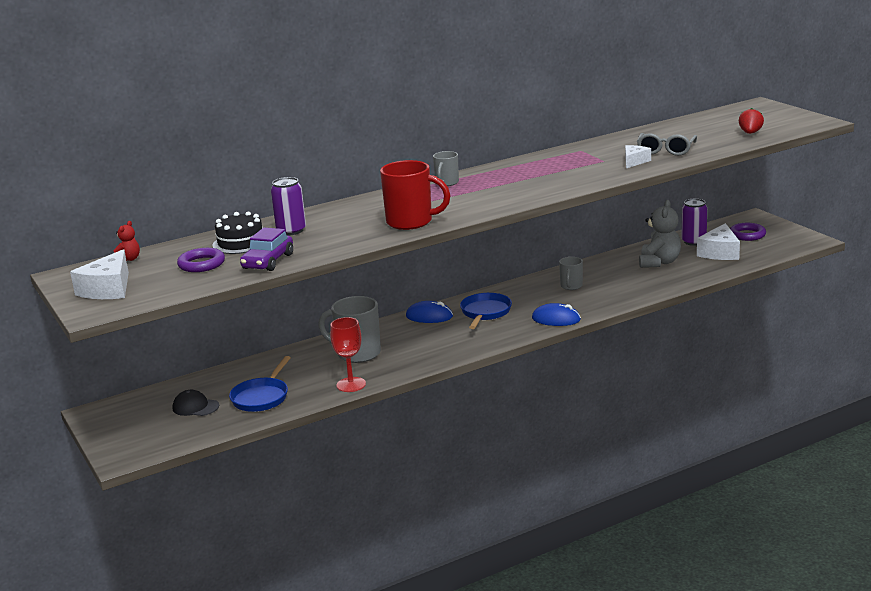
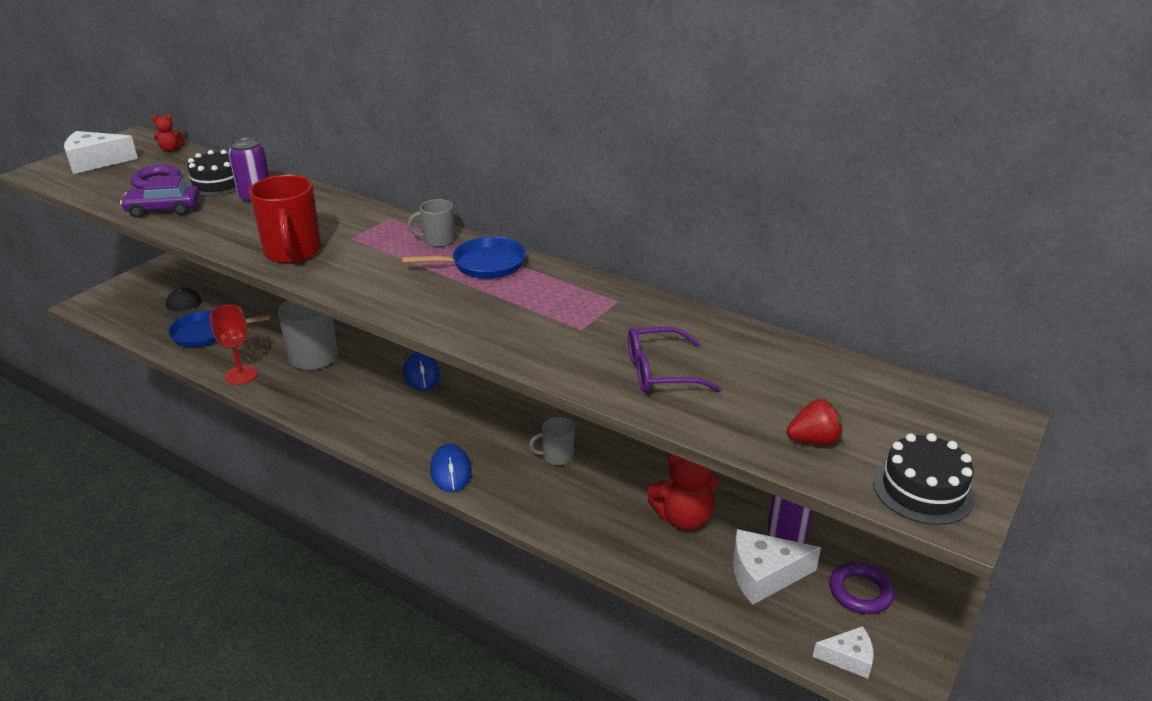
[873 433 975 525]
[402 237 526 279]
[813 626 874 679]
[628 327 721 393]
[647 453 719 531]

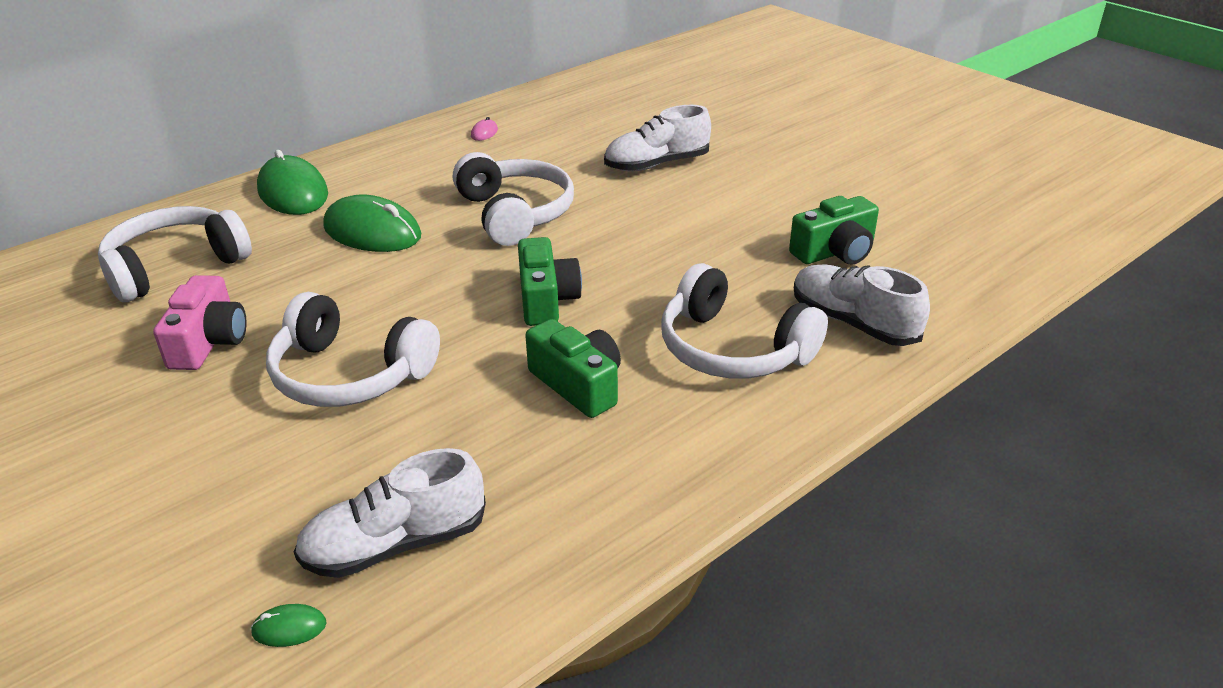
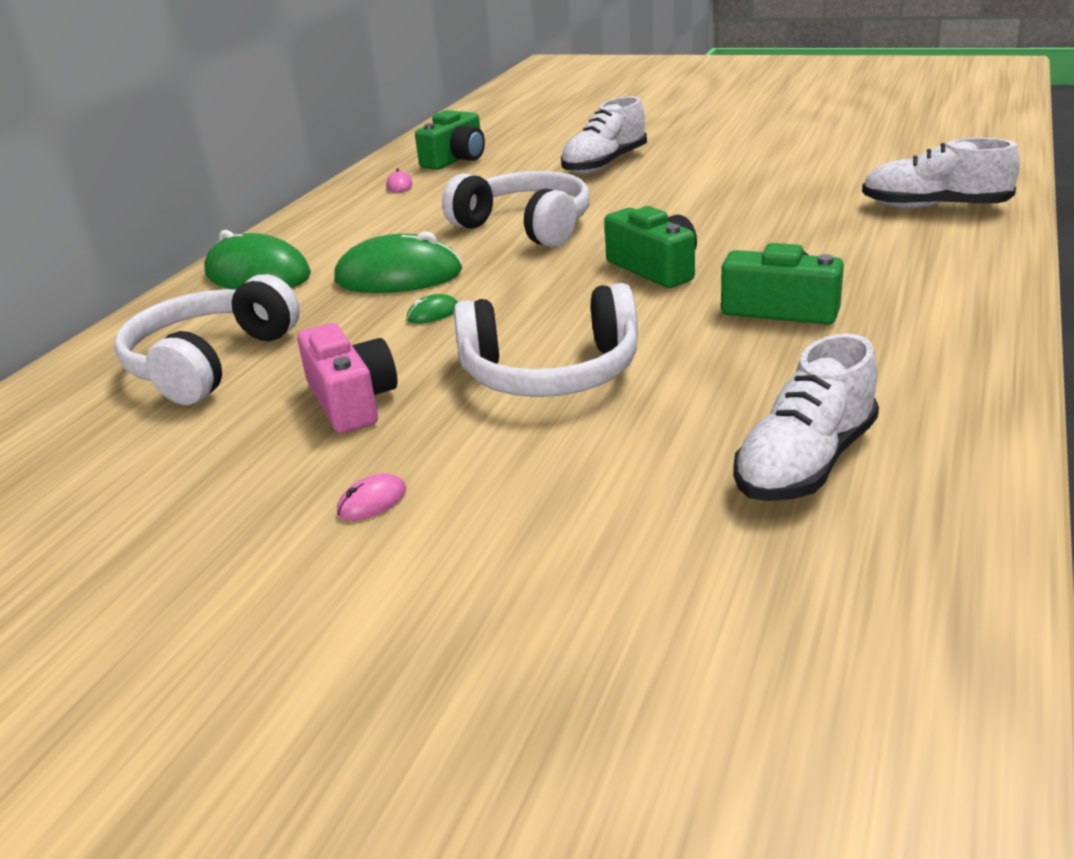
[661 263 828 379] (first image)
[337 473 406 521]
[407 294 458 324]
[415 110 485 170]

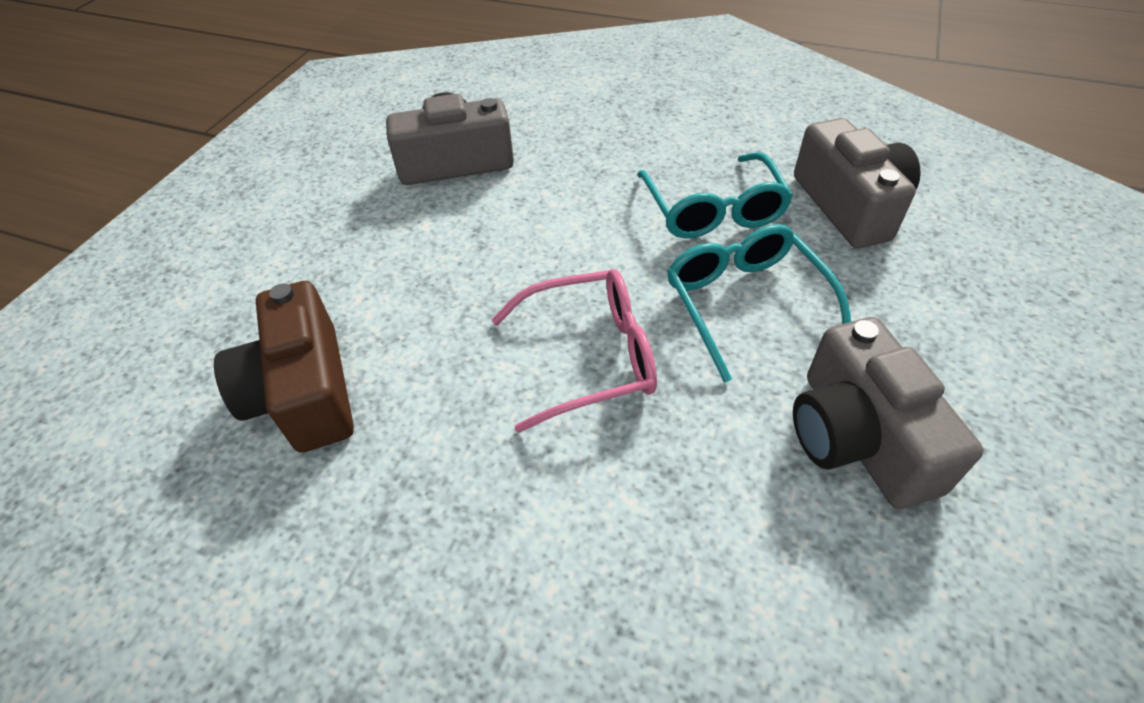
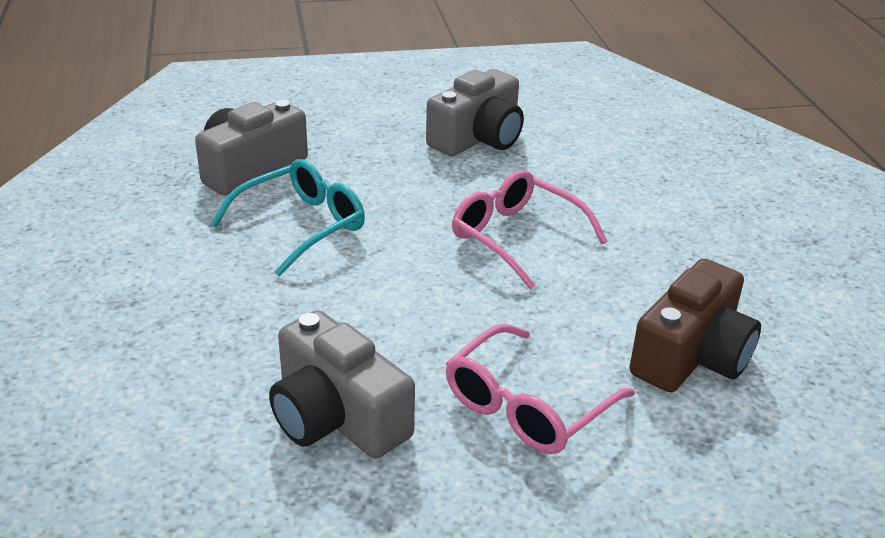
[667 224 851 383] (first image)
[446 324 635 454]

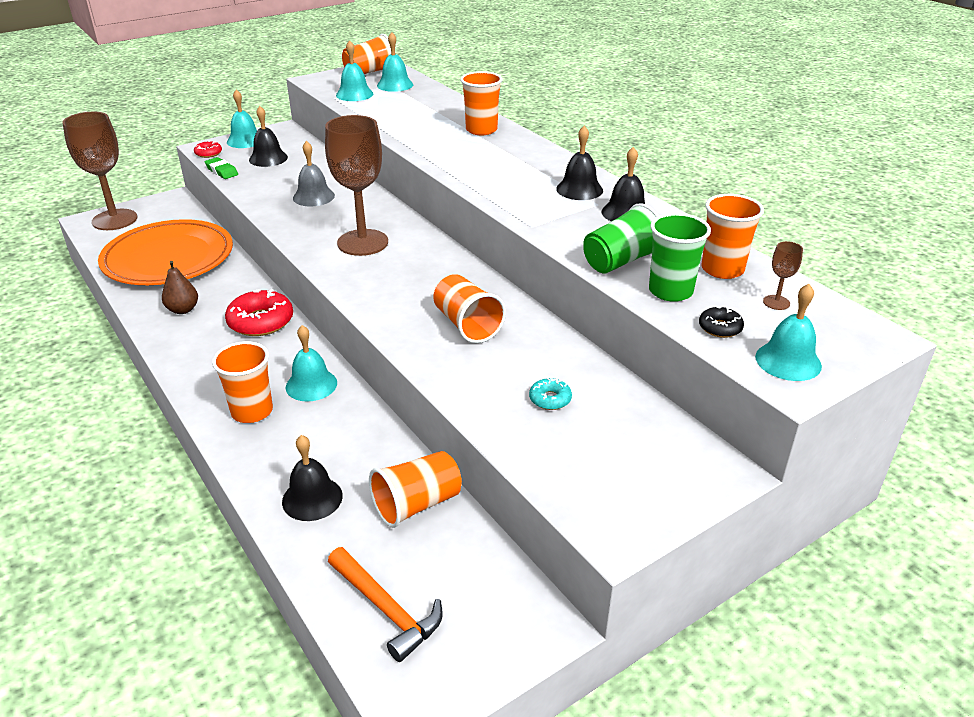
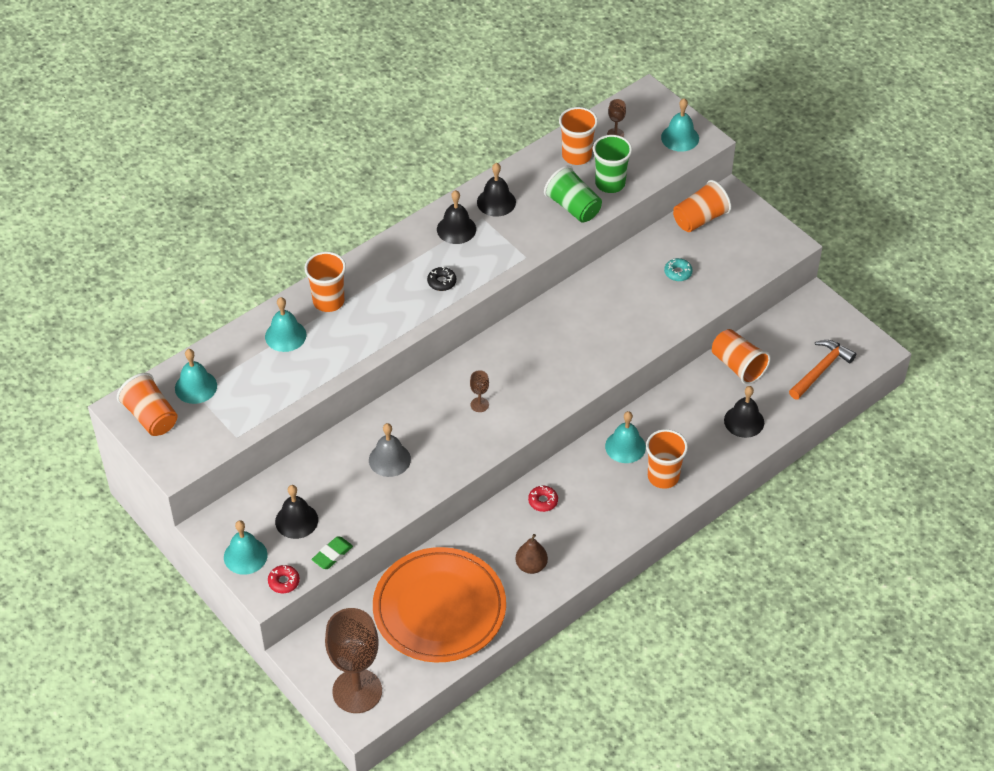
[265 297 306 352]
[673 180 731 232]
[427 267 456 291]
[528 486 558 512]
[470 370 489 412]

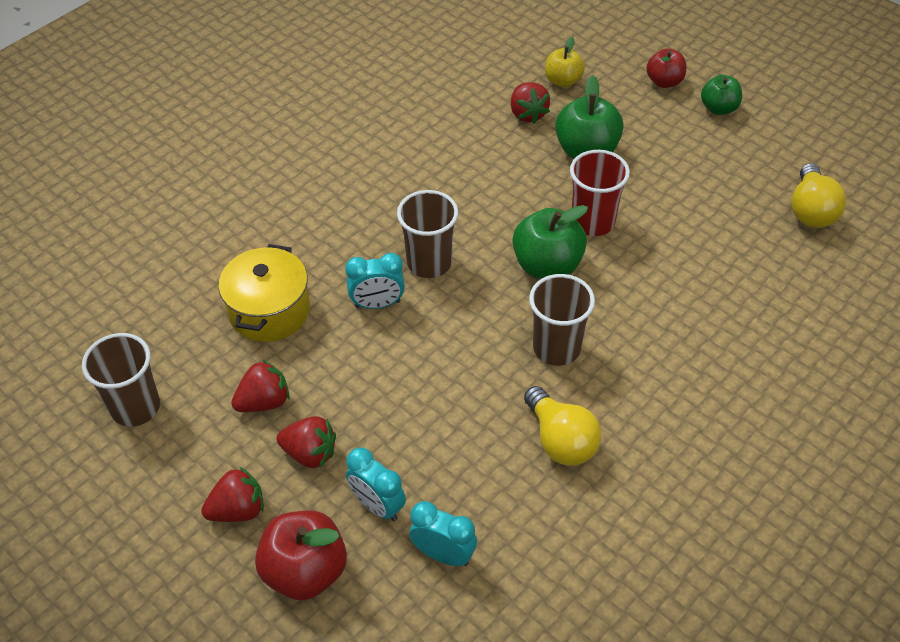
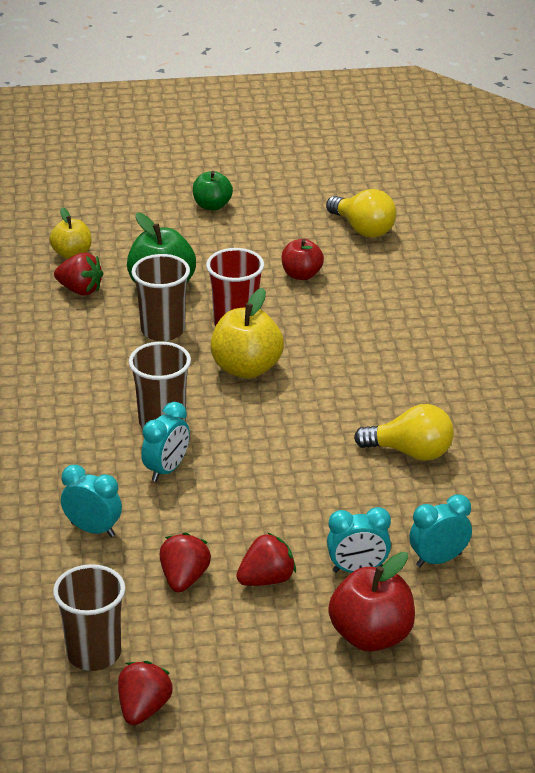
[118 661 173 725]
[132 254 190 341]
[282 239 324 280]
[61 465 122 537]
[211 288 284 379]

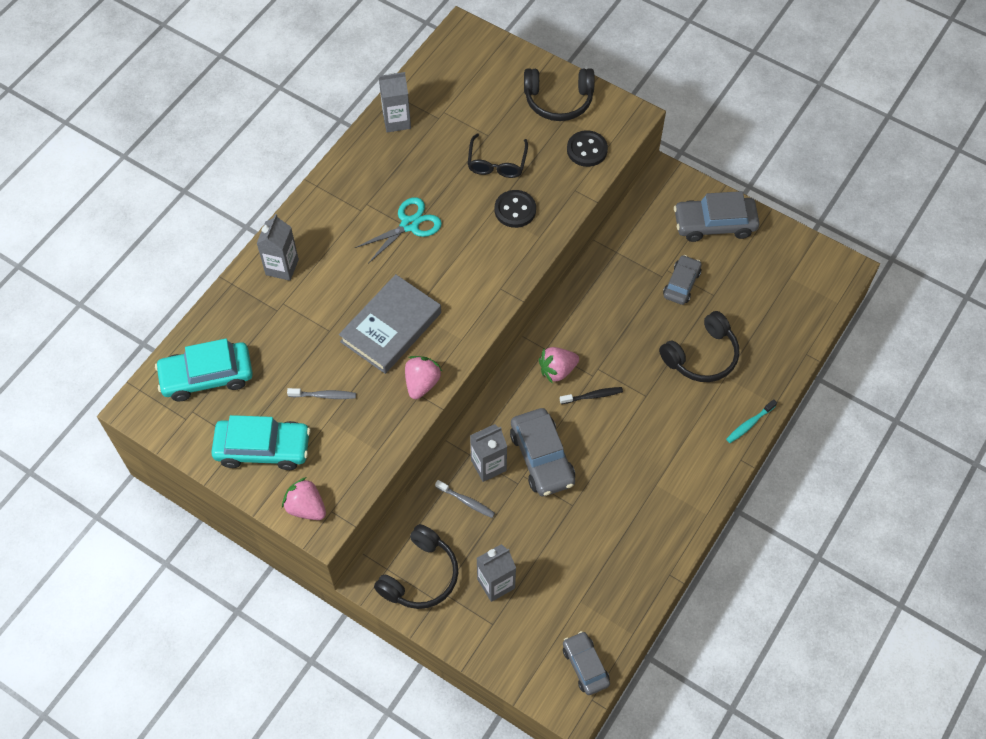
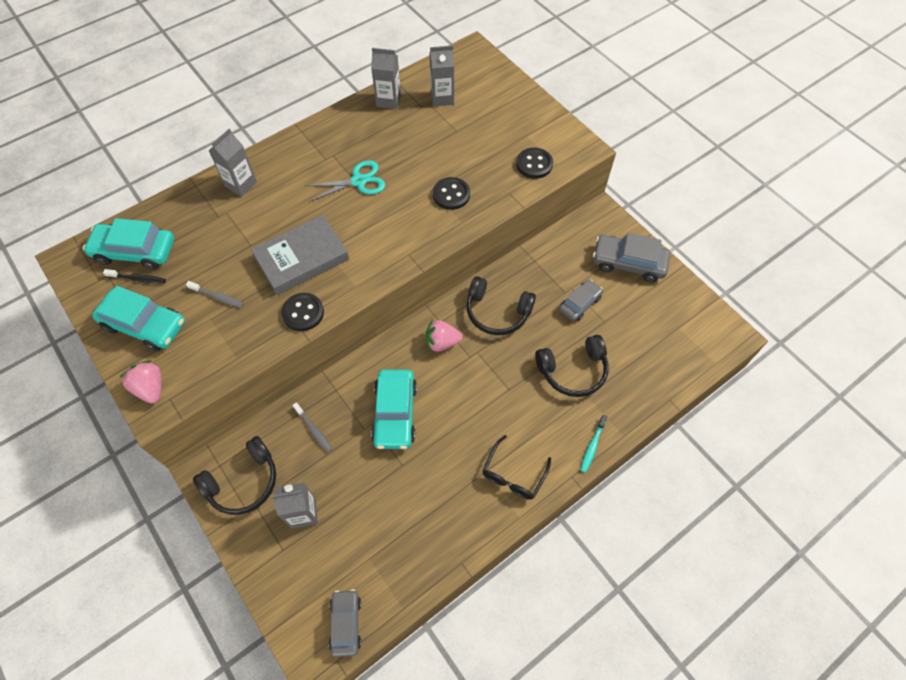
[482 435 551 500]
[429 45 454 107]
[467 276 536 335]
[103 269 166 284]
[281 293 324 331]
[371 369 417 449]
[580 415 607 473]

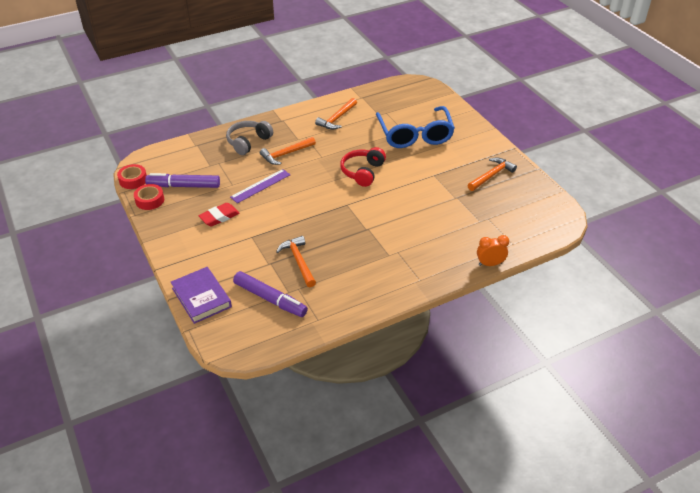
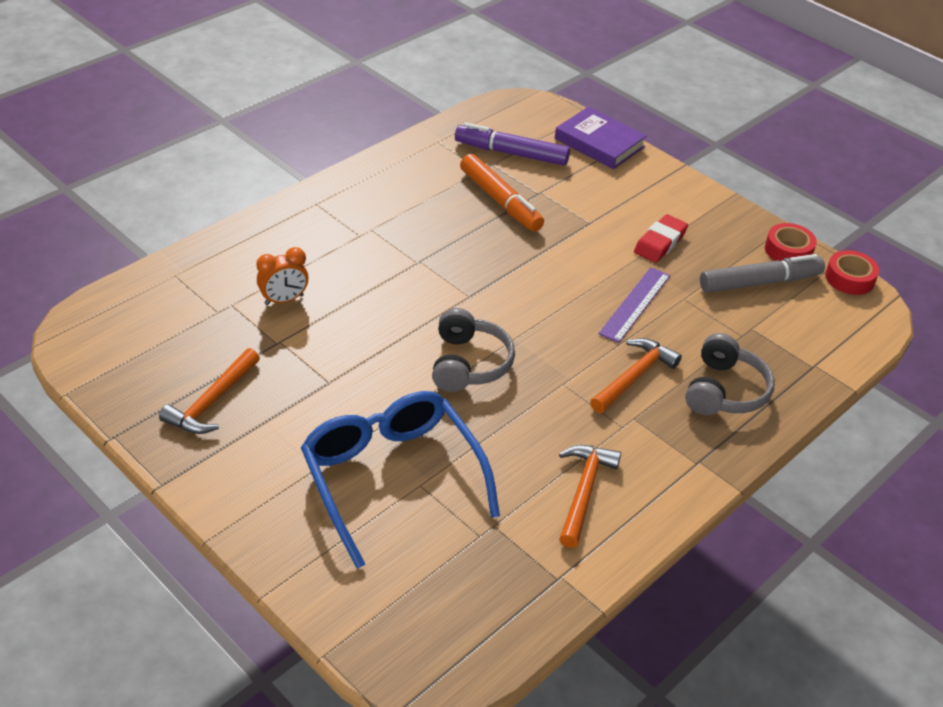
[256 247 309 305]
[460 154 544 232]
[700 254 825 293]
[432 308 515 392]

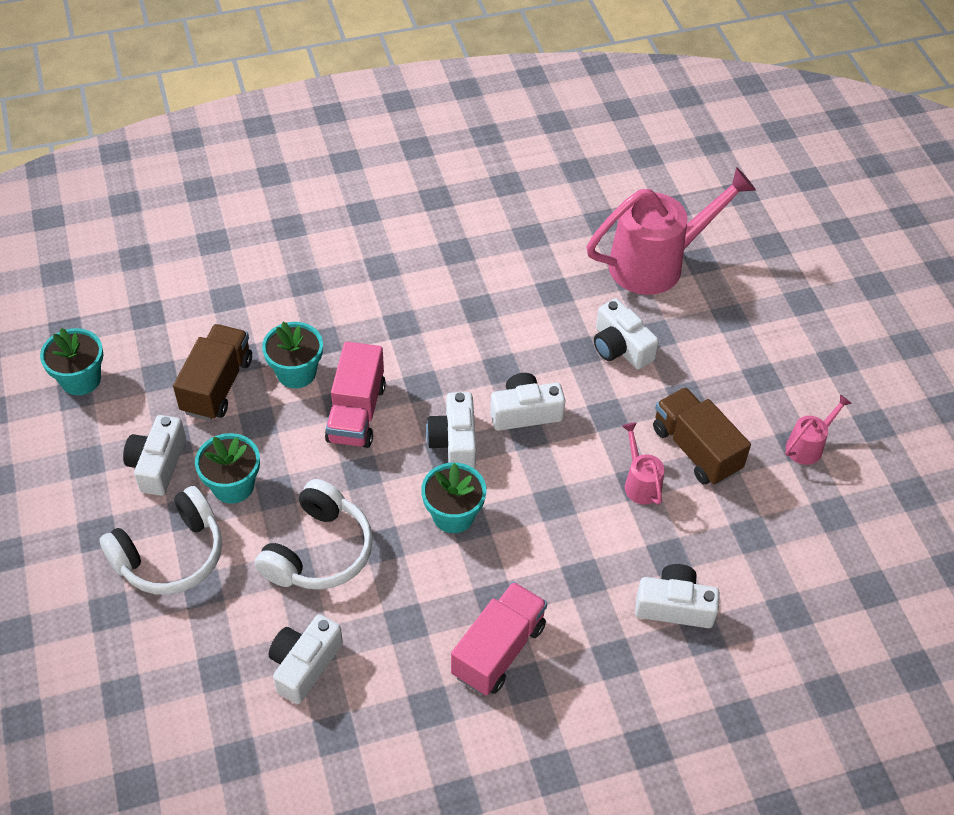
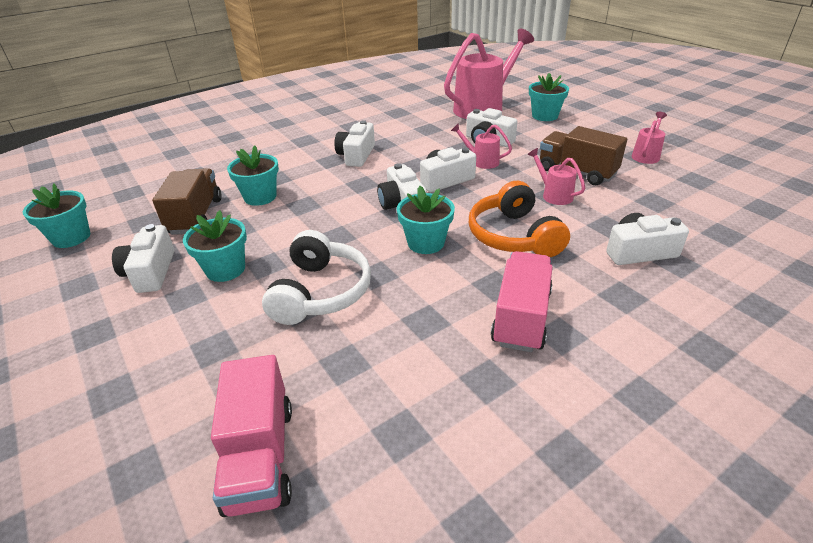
[99 486 222 595] (first image)
[451 123 512 169]
[469 181 570 257]
[529 73 569 121]
[334 120 375 167]
[211 355 292 517]

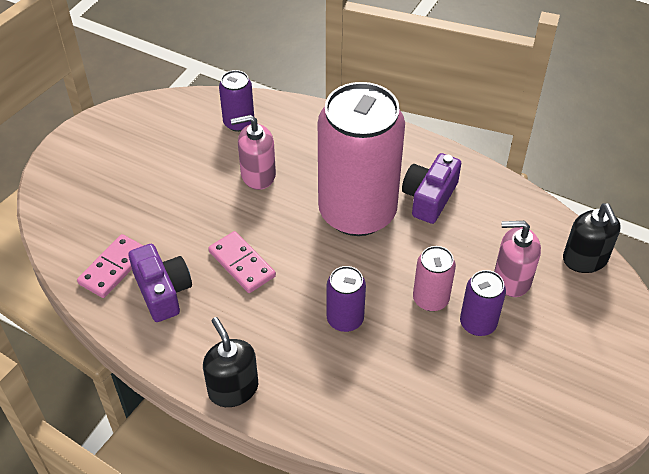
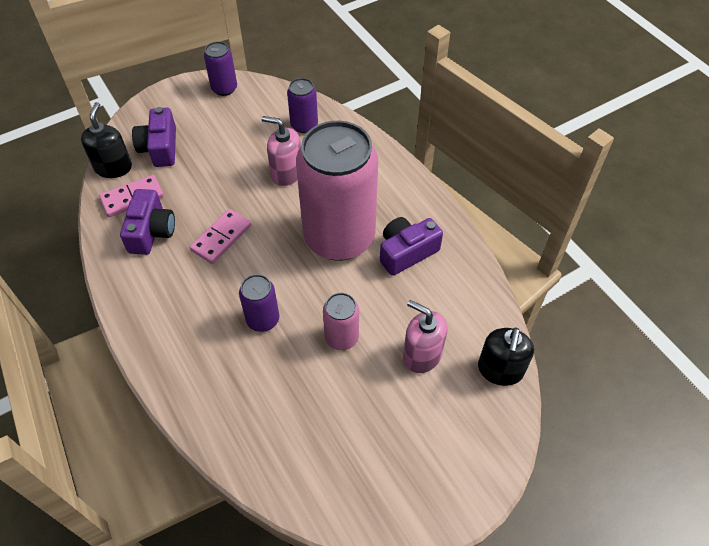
[132 107 176 167]
[81 102 132 178]
[204 41 237 96]
[190 209 251 264]

